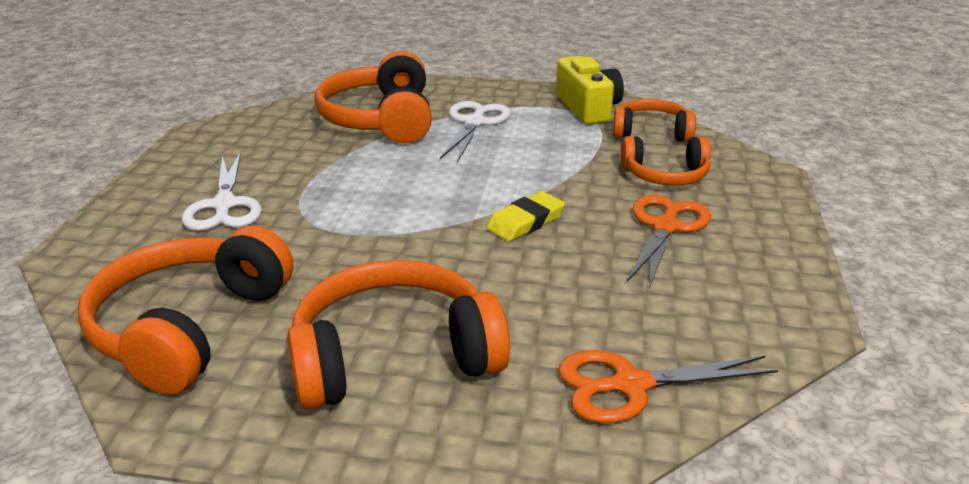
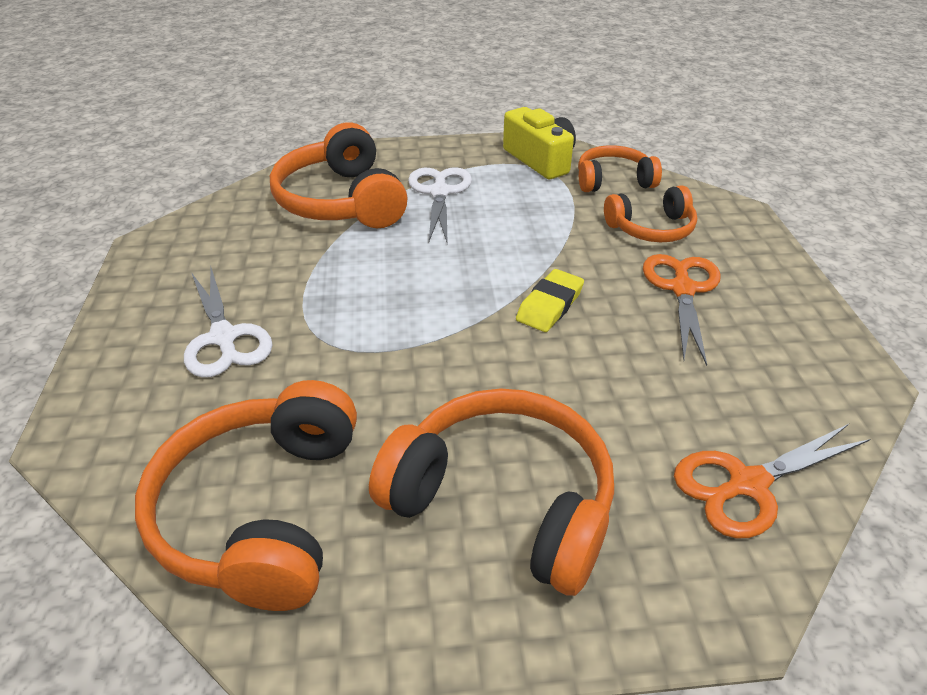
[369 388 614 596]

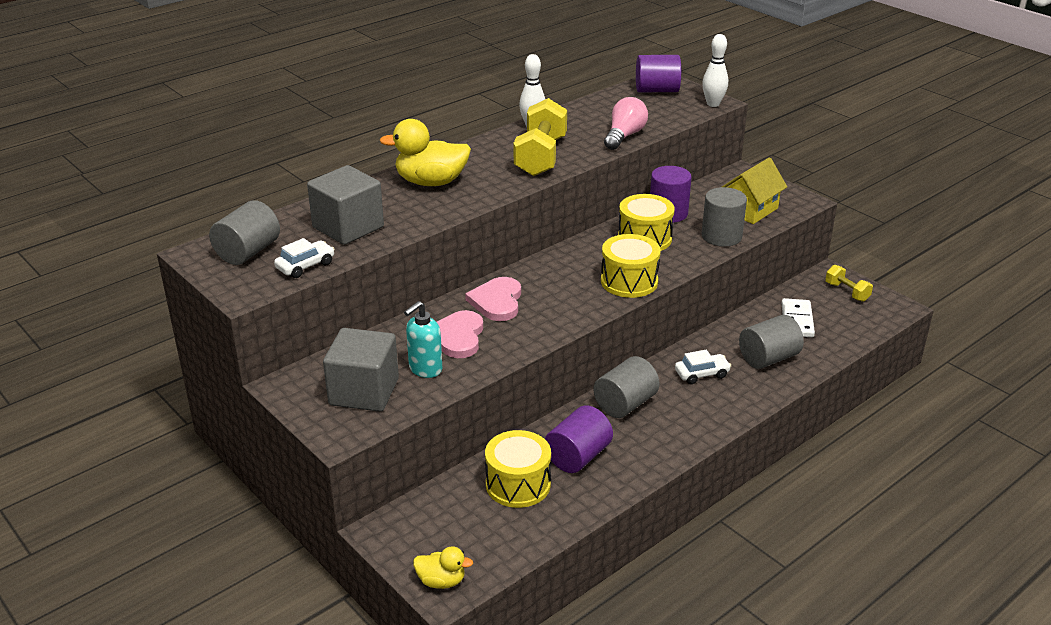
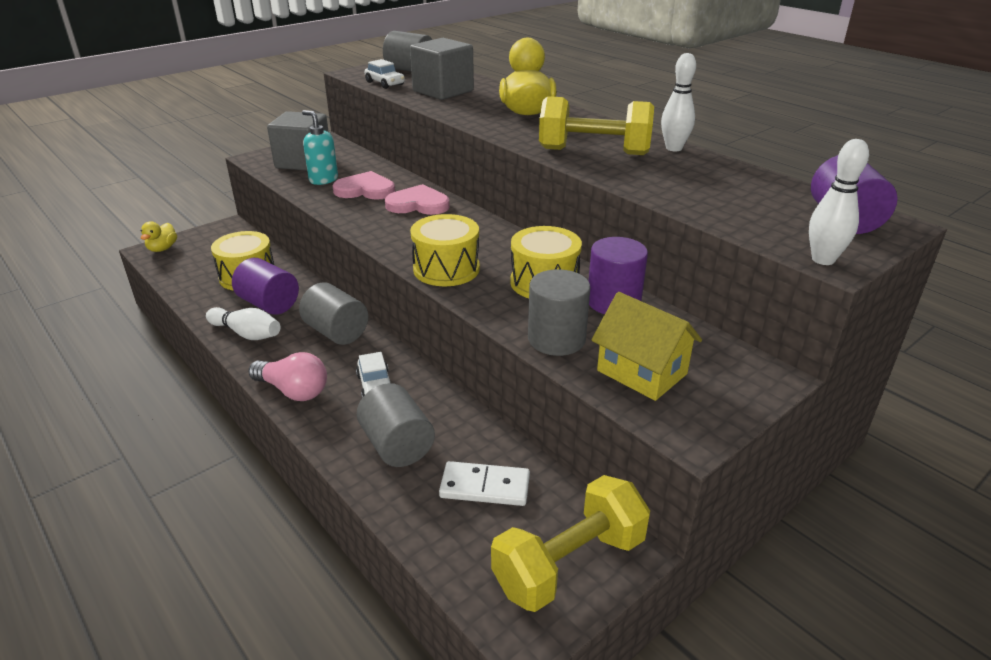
[206 307 280 340]
[248 352 327 401]
[491 475 650 612]

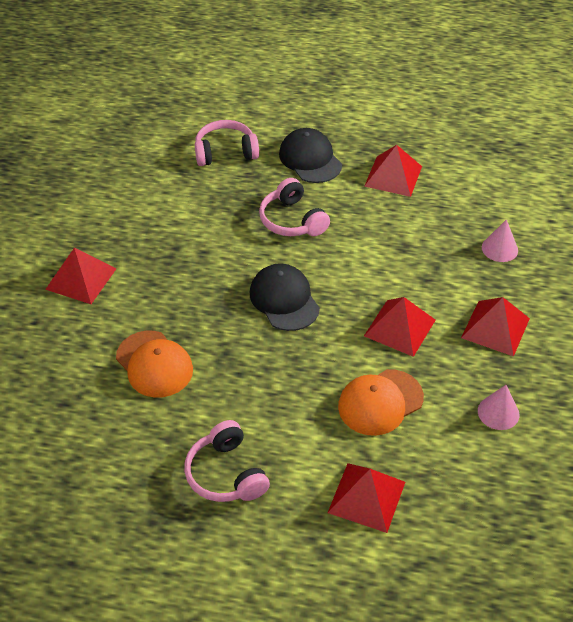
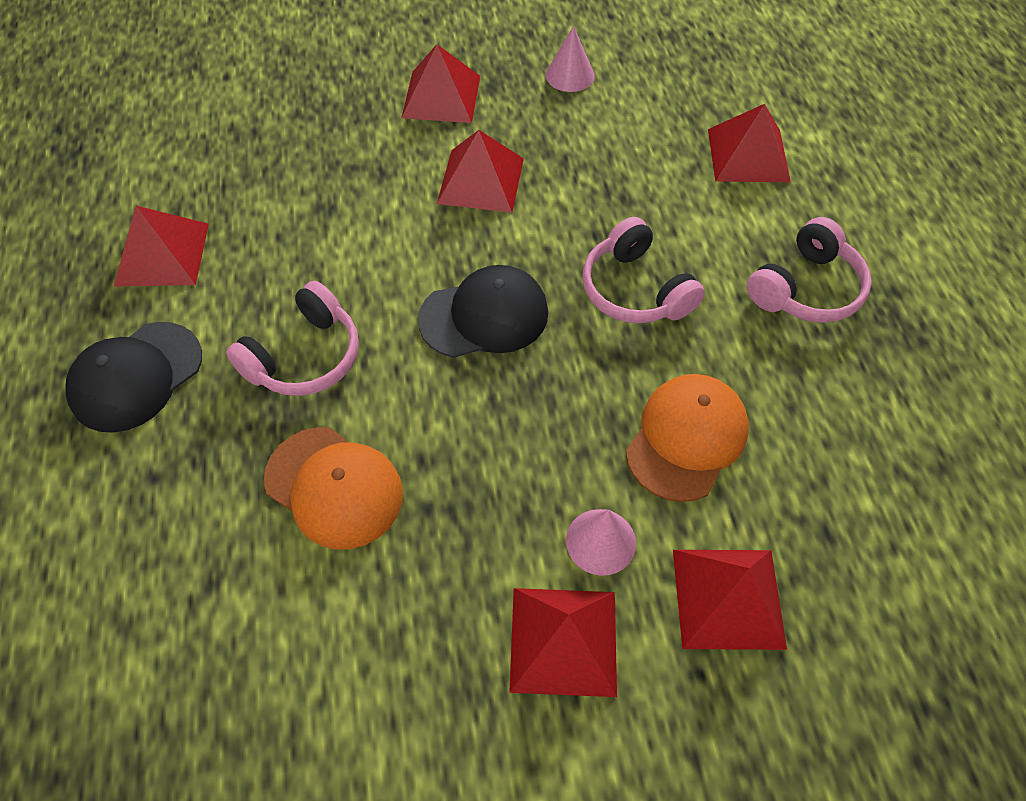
[673 550 787 650]
[582 217 705 323]
[264 427 403 550]
[566 509 636 576]
[418 265 548 358]

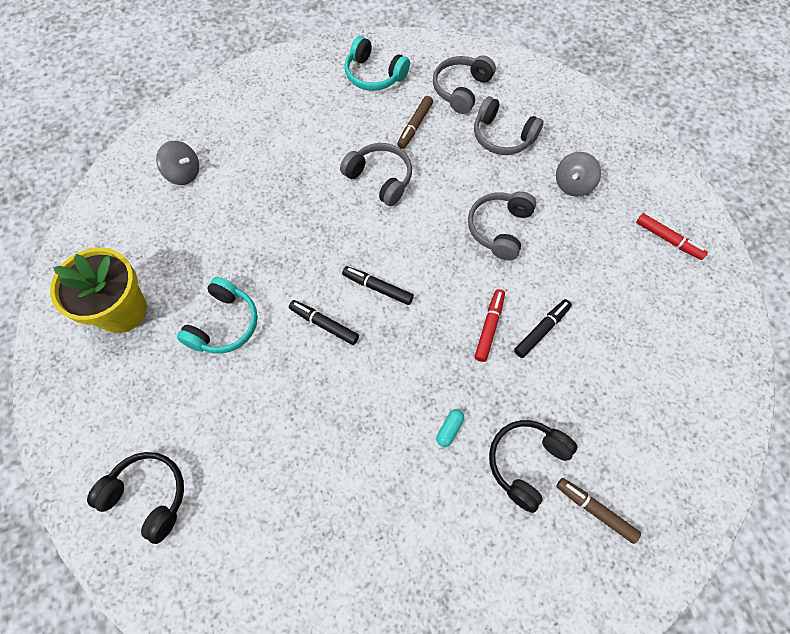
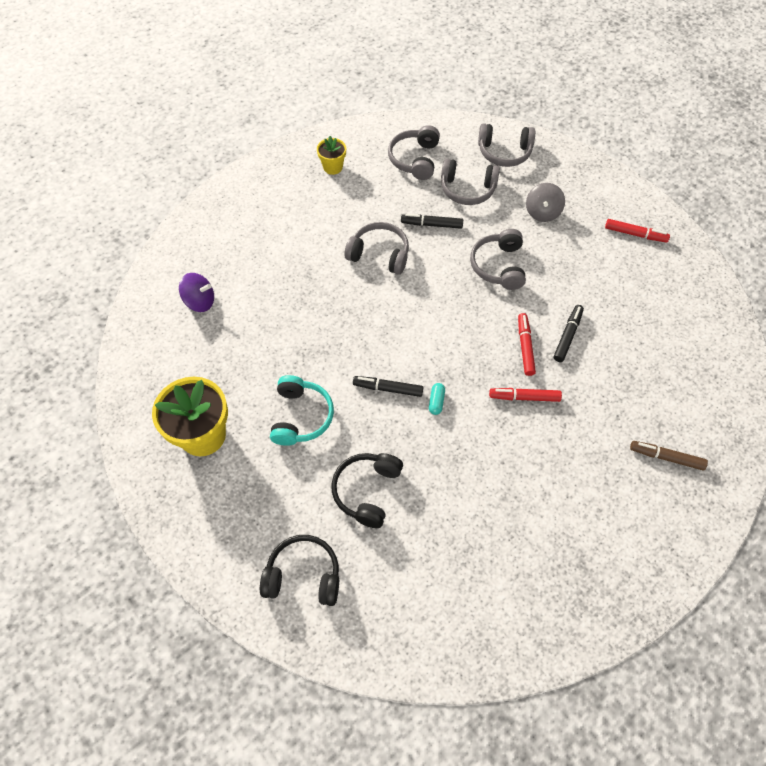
[397 96 433 149] (first image)
[478 123 535 167]
[489 388 562 402]
[401 214 463 229]
[429 383 445 415]
[331 453 403 528]
[317 136 346 175]
[179 273 214 312]

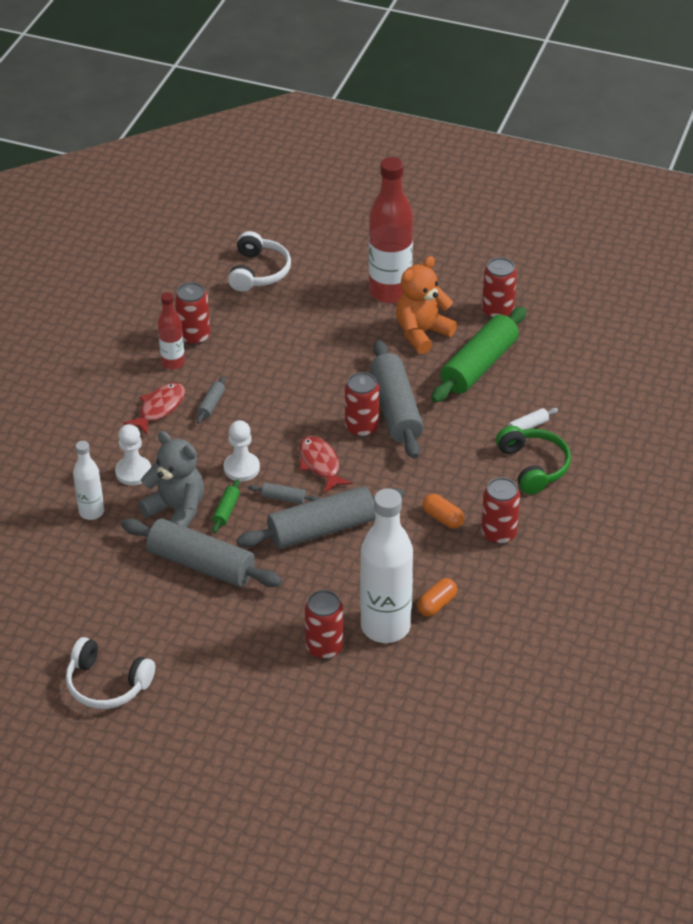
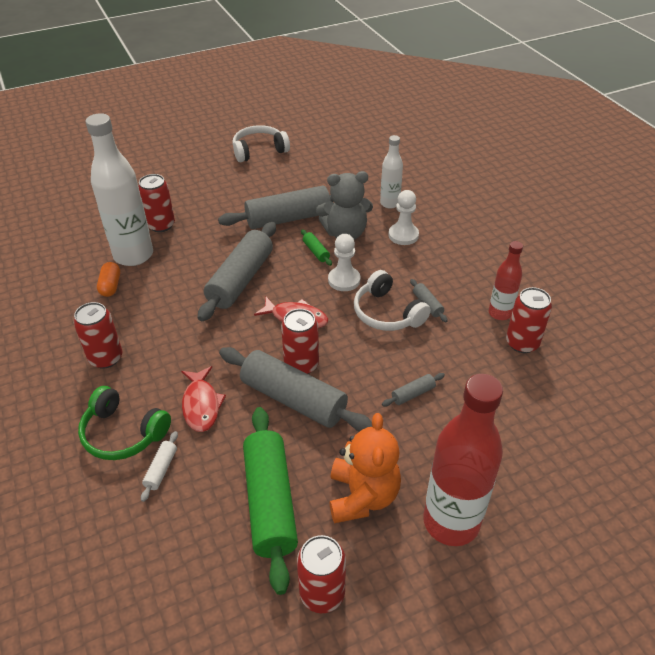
[423 494 464 529] (first image)
[181 366 226 432]
[354 270 431 331]
[382 373 445 407]

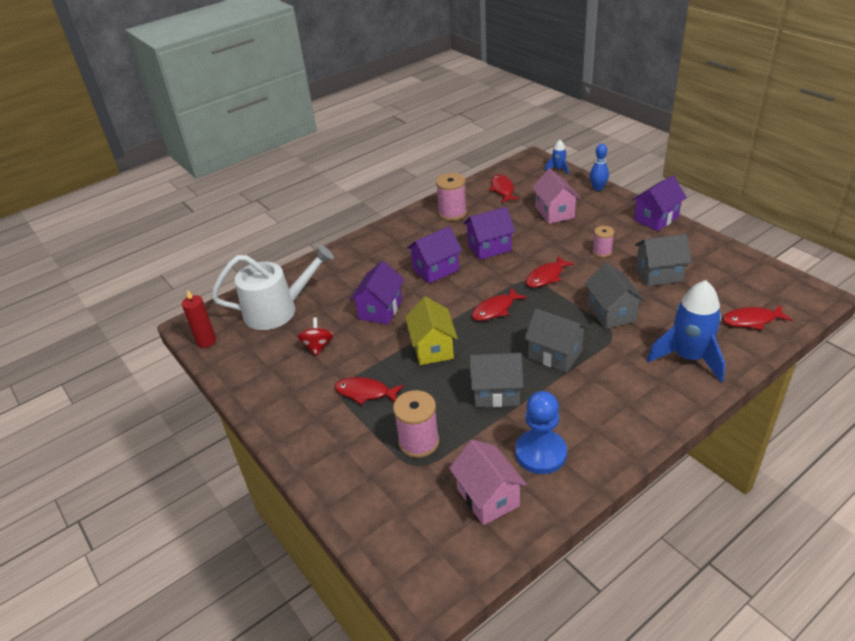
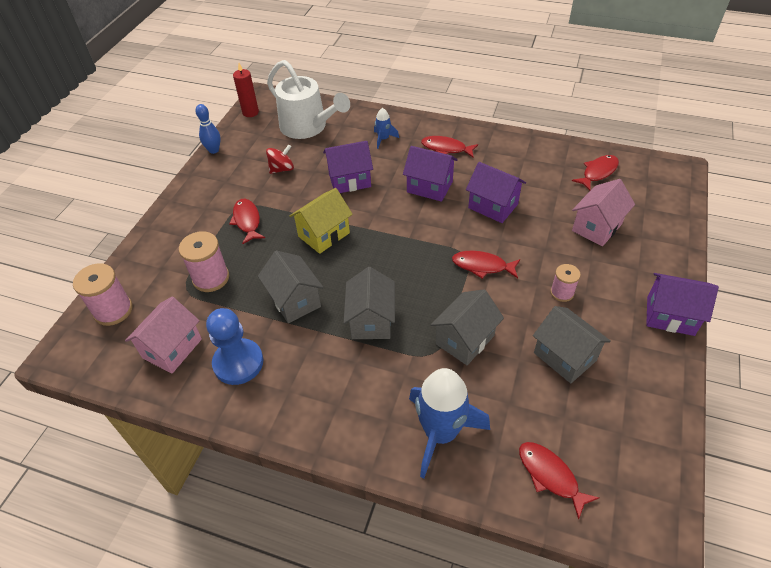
[73 263 133 326]
[421 136 478 158]
[374 108 399 149]
[195 104 221 154]

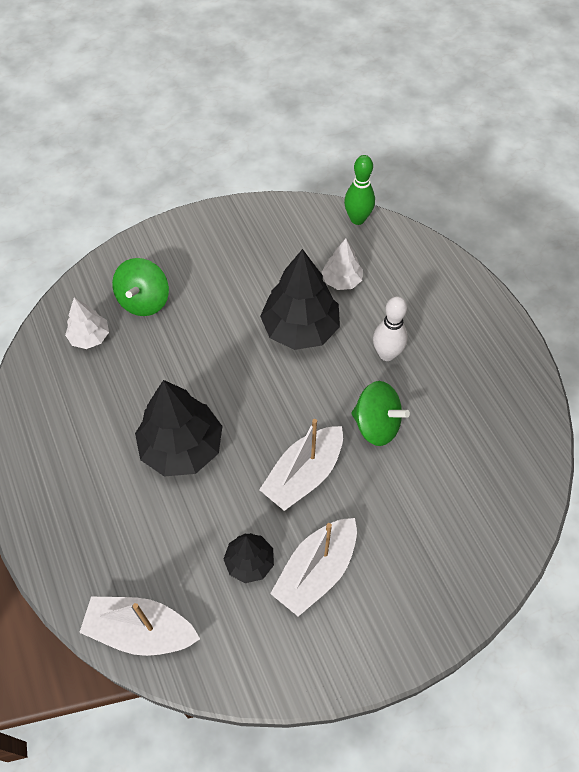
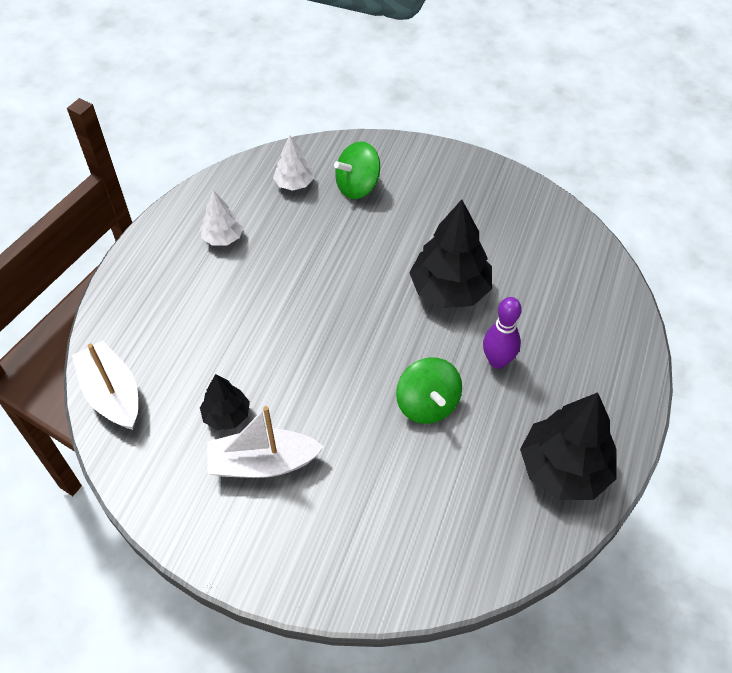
[259 419 343 511] (first image)
[344 155 375 225] (first image)
[520 393 617 500]
[200 190 243 245]
[483 297 522 369]

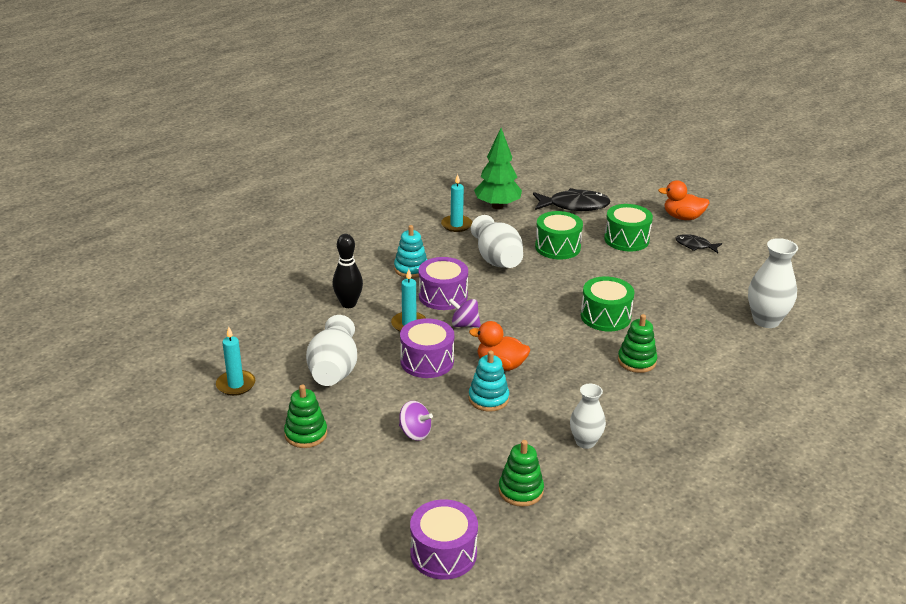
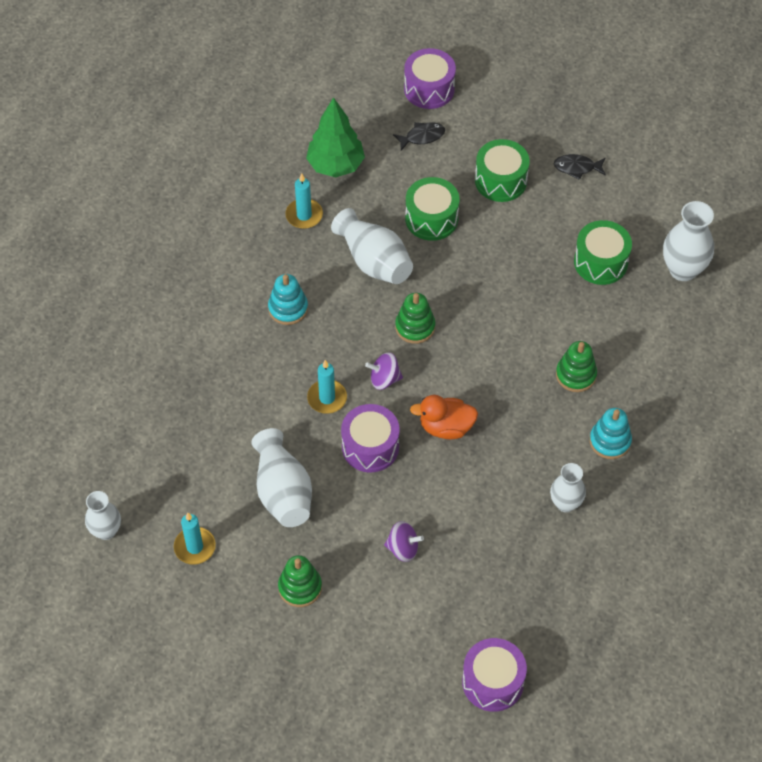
[332 234 363 308] (first image)
[658 180 710 220] (first image)
[85 491 121 540]
[404 48 456 109]
[590 408 632 459]
[395 293 435 344]
[574 220 632 285]
[393 122 445 150]

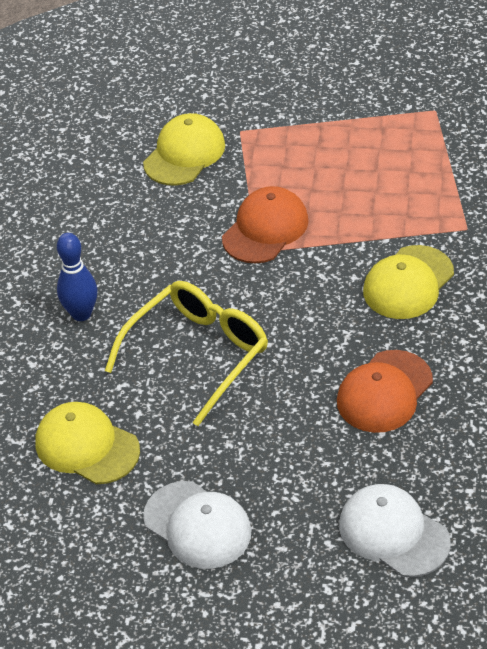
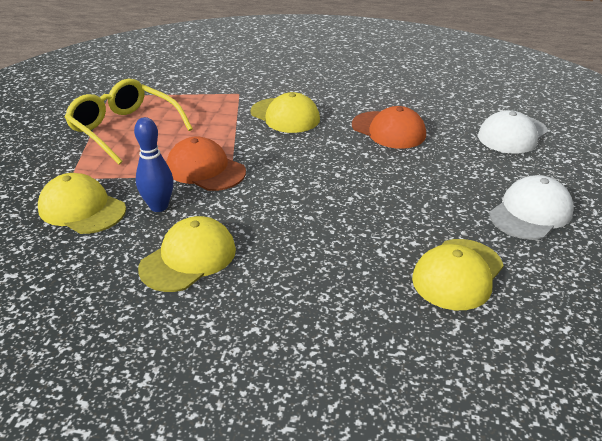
[138 216 236 292]
[134 117 173 212]
[64 79 193 165]

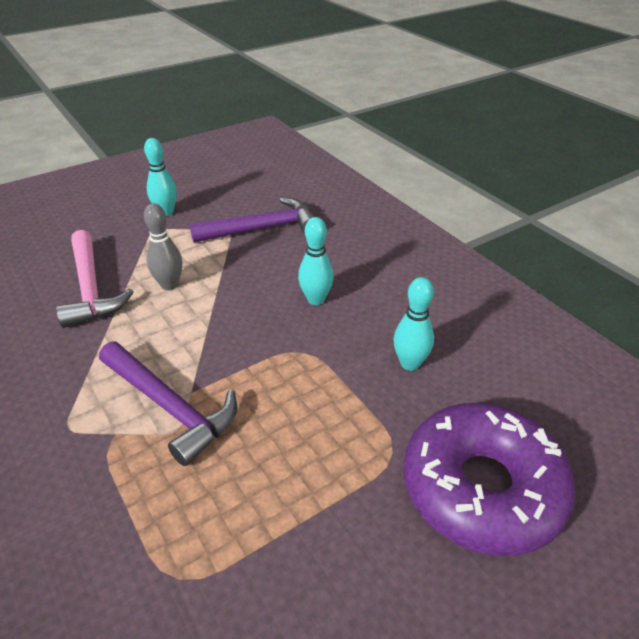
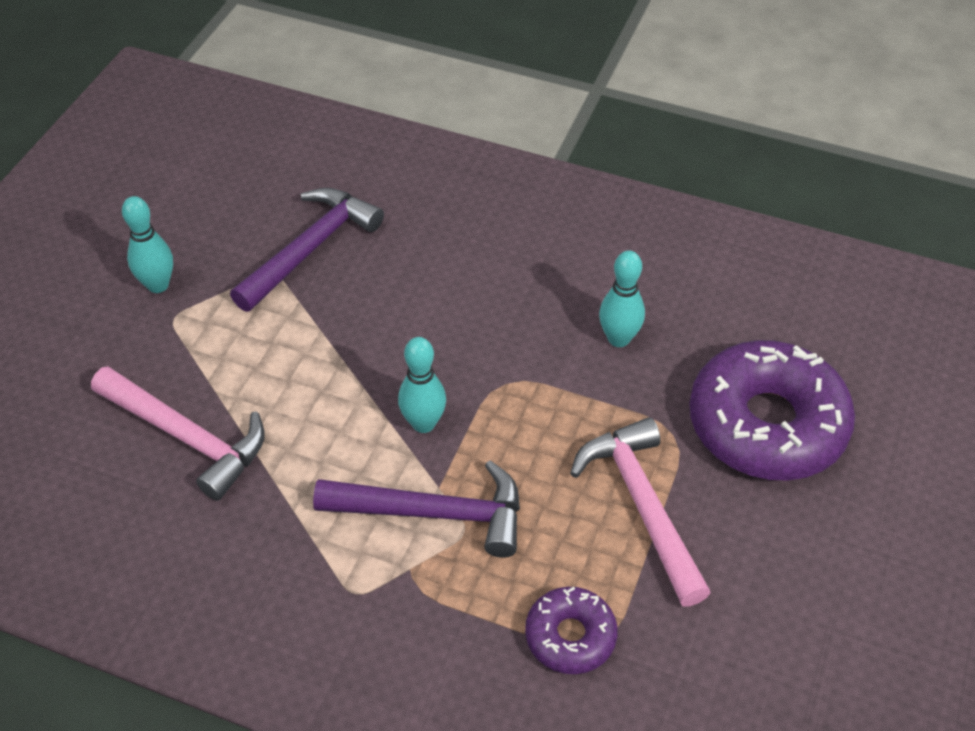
[144 203 182 290] (first image)
[525 587 618 674]
[570 417 711 607]
[398 337 446 433]

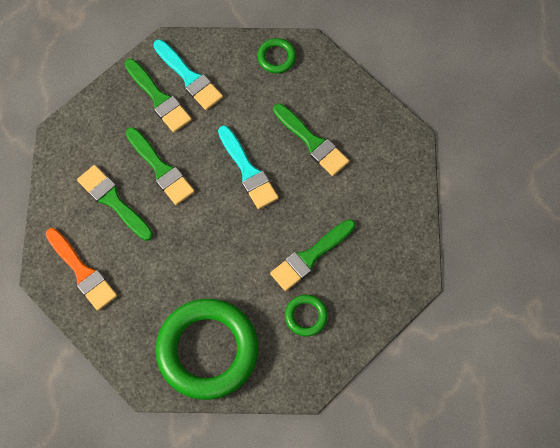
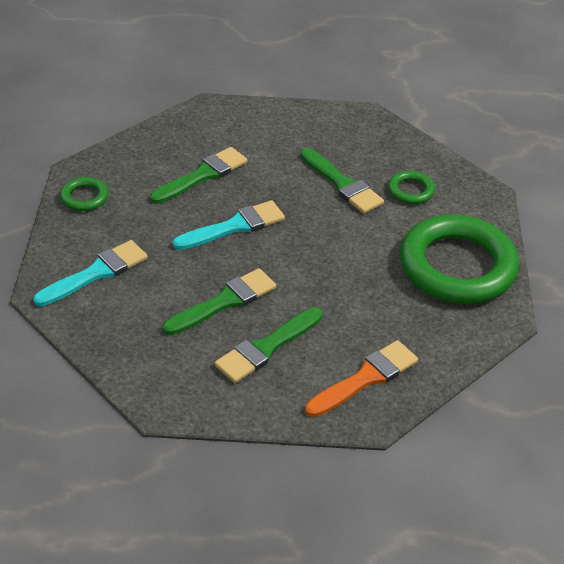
[125 59 192 132] (first image)

